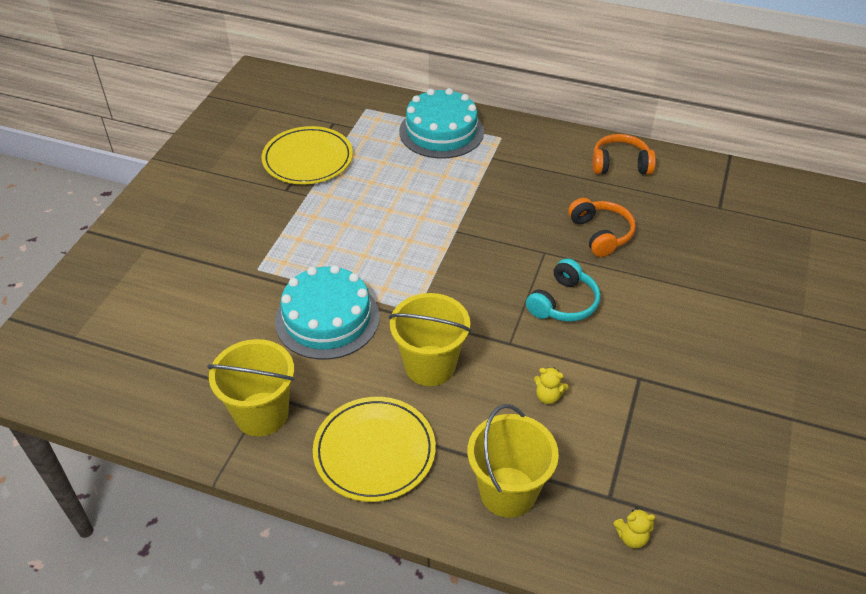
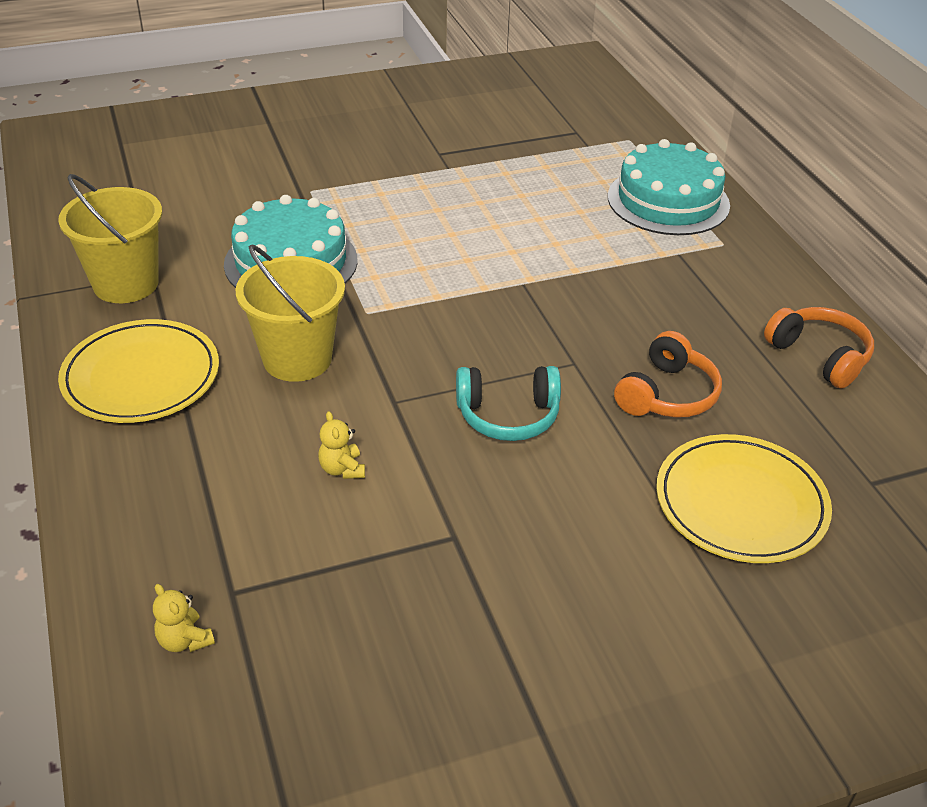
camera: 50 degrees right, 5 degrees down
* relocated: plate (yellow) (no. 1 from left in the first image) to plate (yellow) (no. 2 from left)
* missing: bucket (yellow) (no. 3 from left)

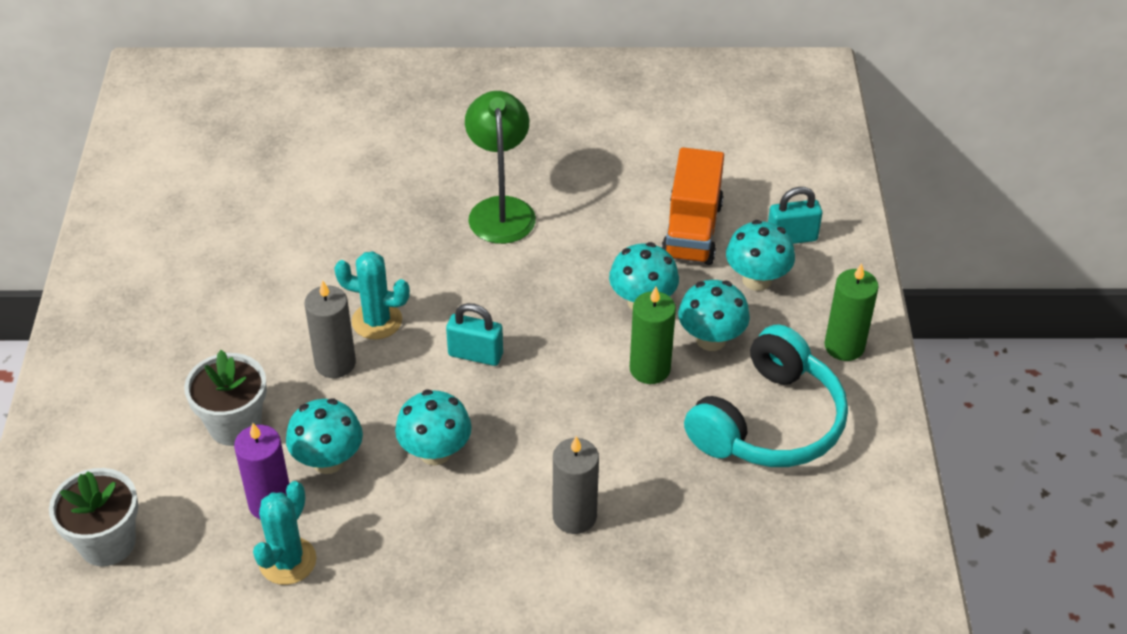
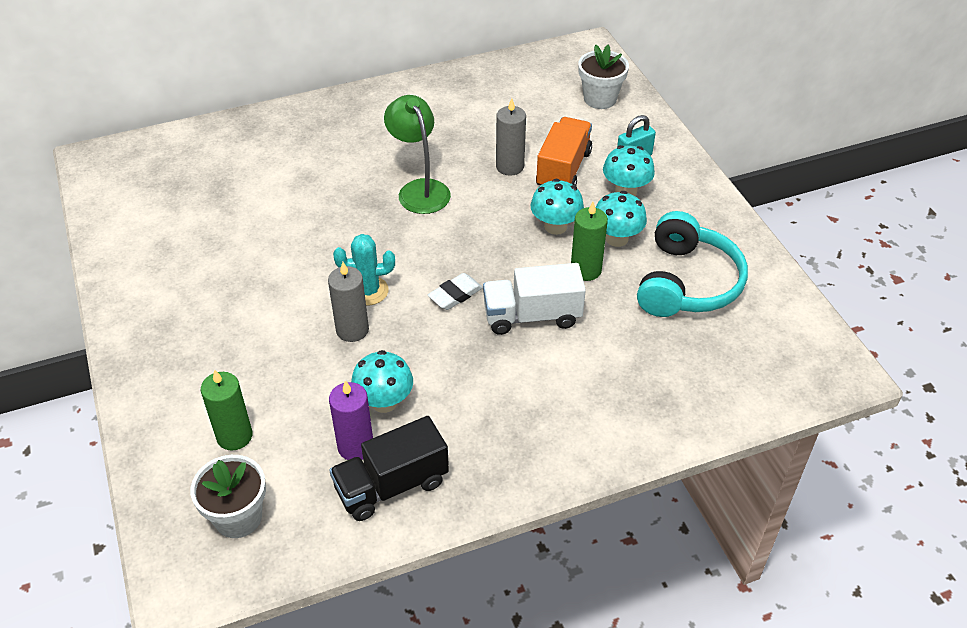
camera: 20 degrees left, 0 degrees up
* relocated: flower pot (white) (no. 2 from left)
* exchanged: cactus (turquoise) (no. 1 from left) to truck (black)
* missing: mushroom (turquoise) (no. 2 from left)
* exchanged: padlock (turquoise) (no. 1 from left) to eraser (white)
* relocated: candle (grey) (no. 2 from left)
* spun: truck (orange) 150 degrees counterclockwise
* relocated: candle (green) (no. 2 from left in the first image) to candle (green) (no. 1 from left)
* appeared: truck (white)

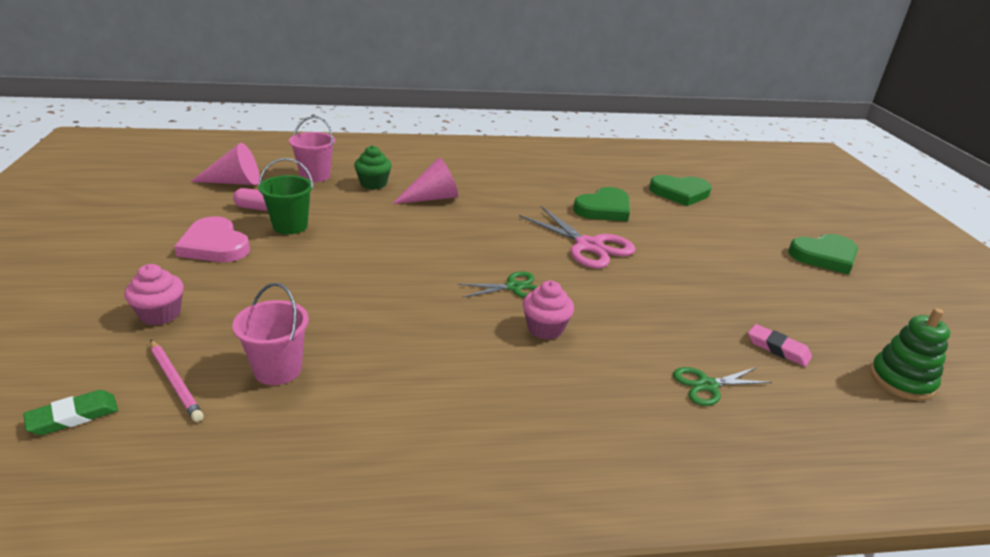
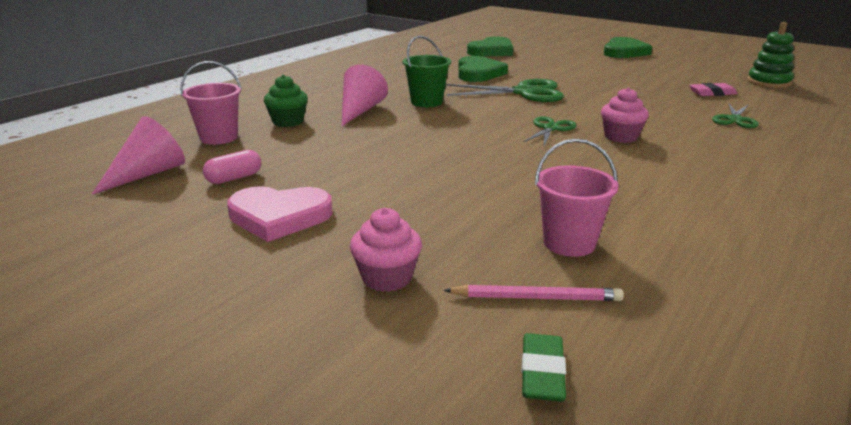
camera: 45 degrees left, 5 degrees down
* relocated: bucket (green)
* colour: scissors (pink) to scissors (green) (no. 1 from left)

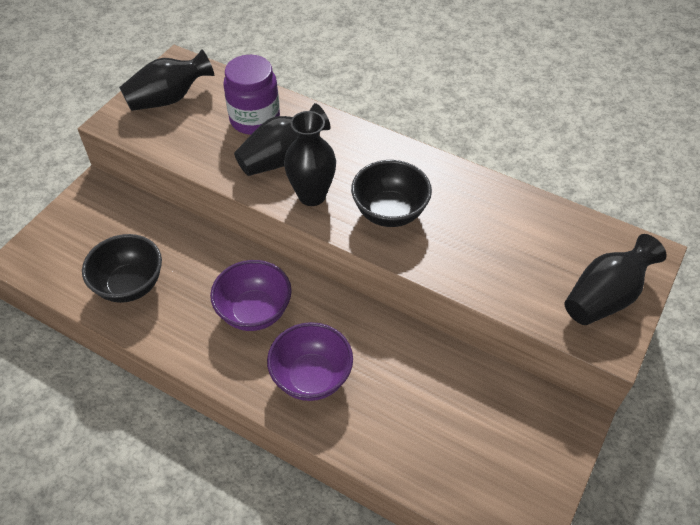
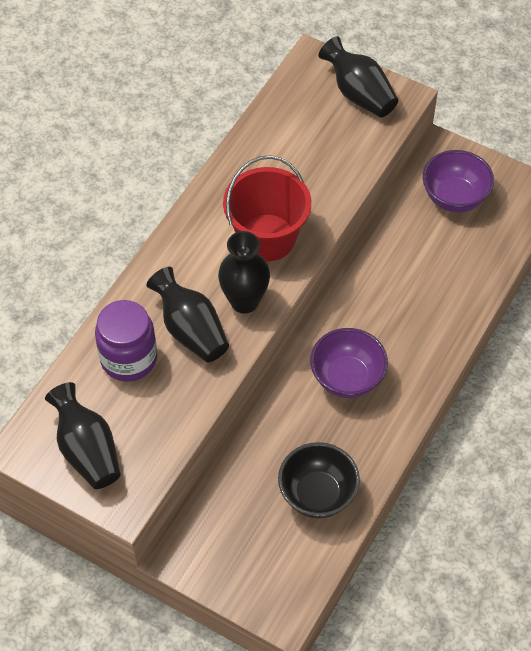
camera: 90 degrees left, 5 degrees up
* relocated: bowl (purple) (no. 2 from left)
* exchanged: bowl (black) (no. 2 from left) to bucket (red)

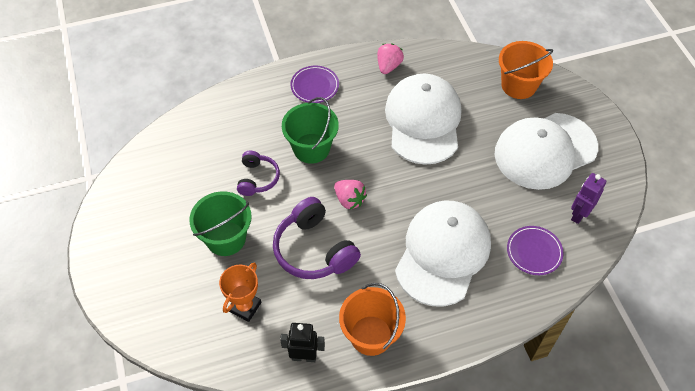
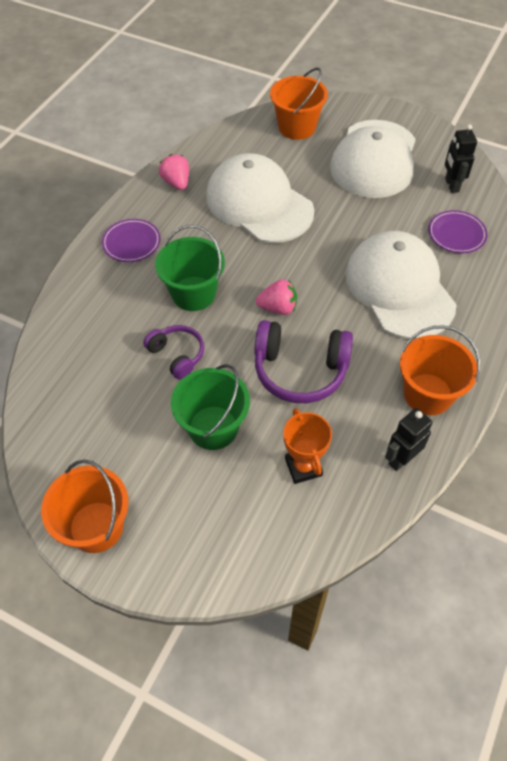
camera: 45 degrees left, 0 degrees up
* colour: robot (purple) to robot (black) (no. 2 from left)
* appeared: bucket (orange) (no. 1 from left)

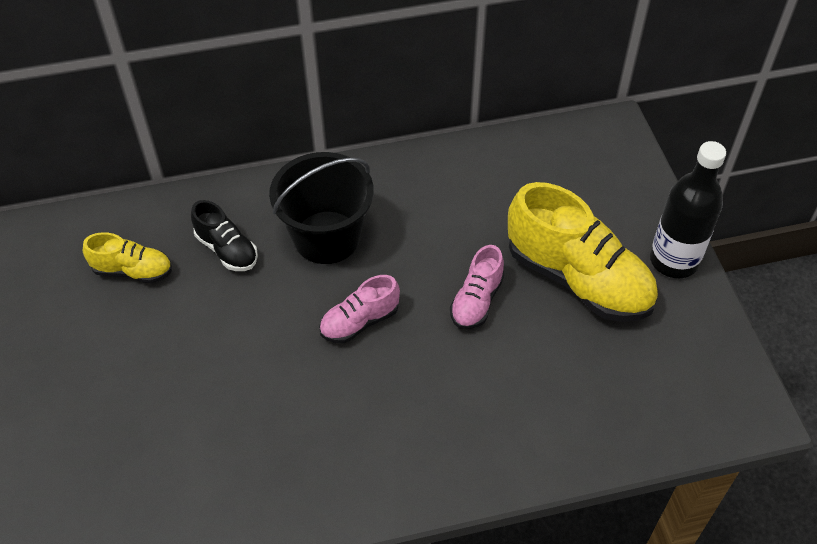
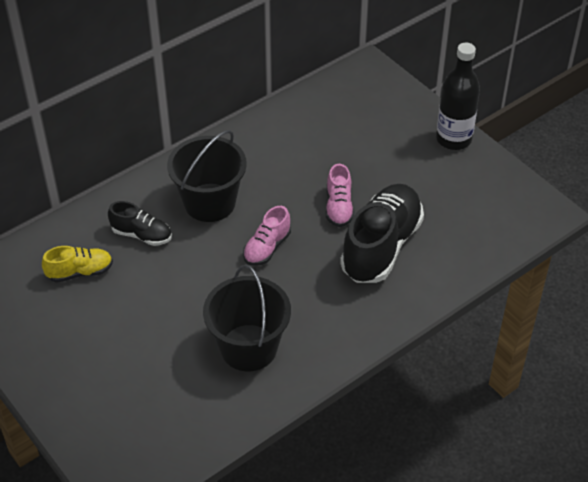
camera: 25 degrees left, 5 degrees down
* missing: shoe (yellow) (no. 2 from left)
* appeared: bucket (black) (no. 2 from left)
* appeared: shoe (black) (no. 2 from left)

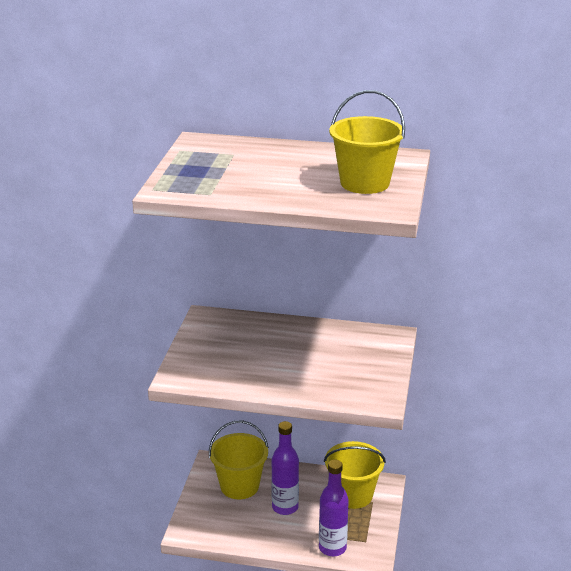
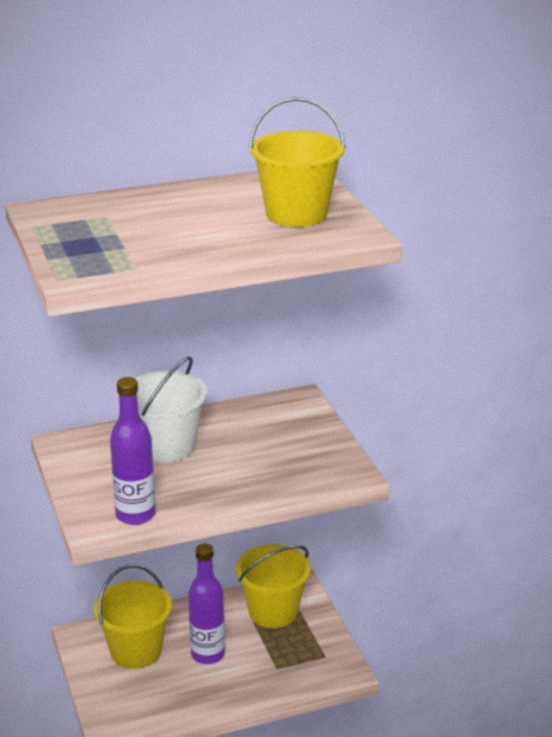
camera: 30 degrees left, 0 degrees up
* relocated: bottle (purple) (no. 2 from left in the first image) to bottle (purple) (no. 1 from left)
* appeared: bucket (white)

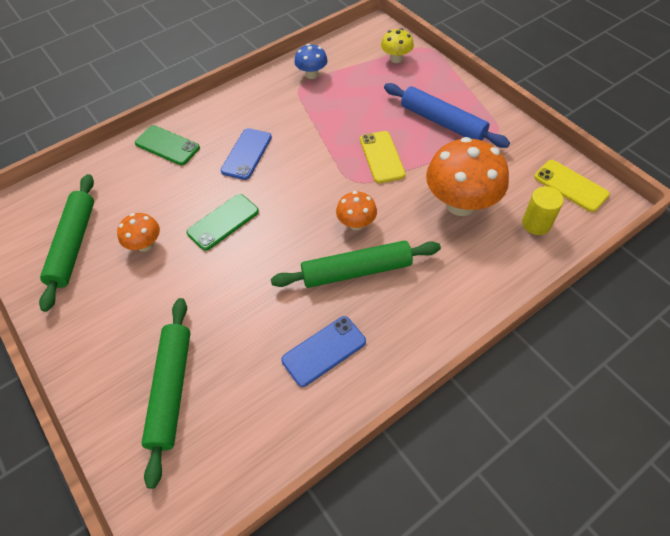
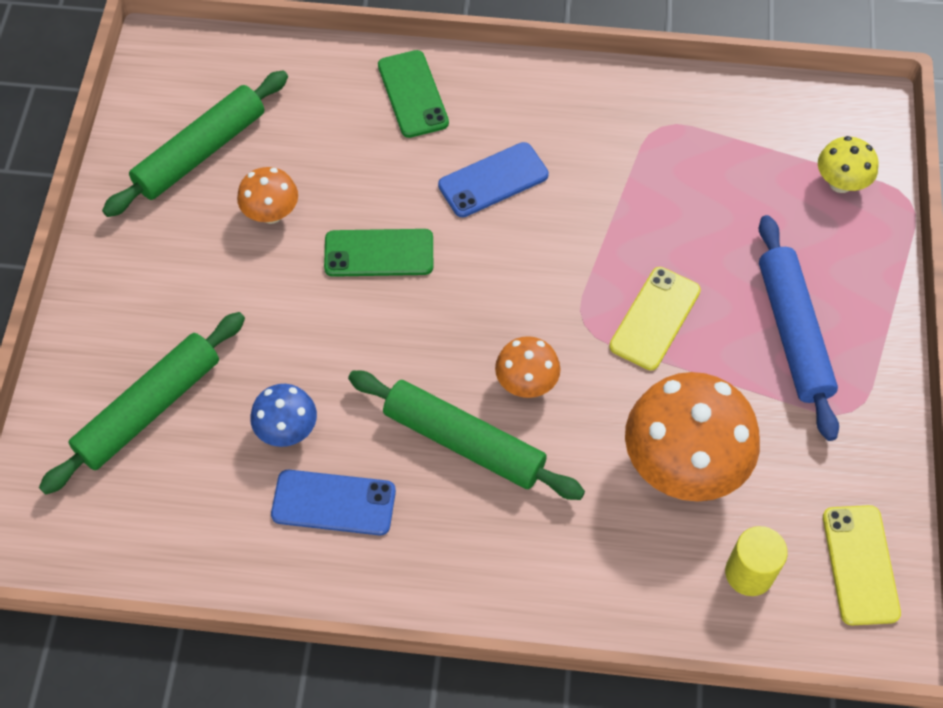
camera: 40 degrees right, 5 degrees up
* relocated: mushroom (blue)

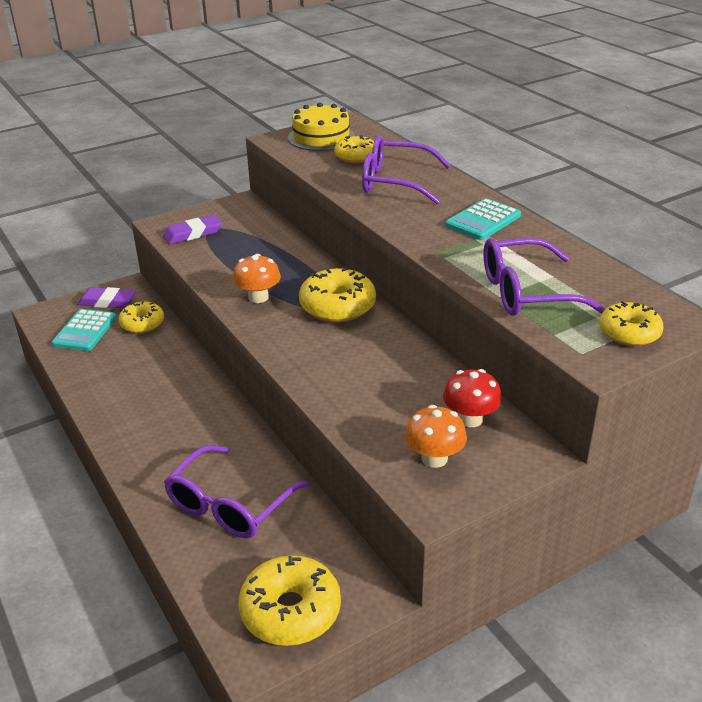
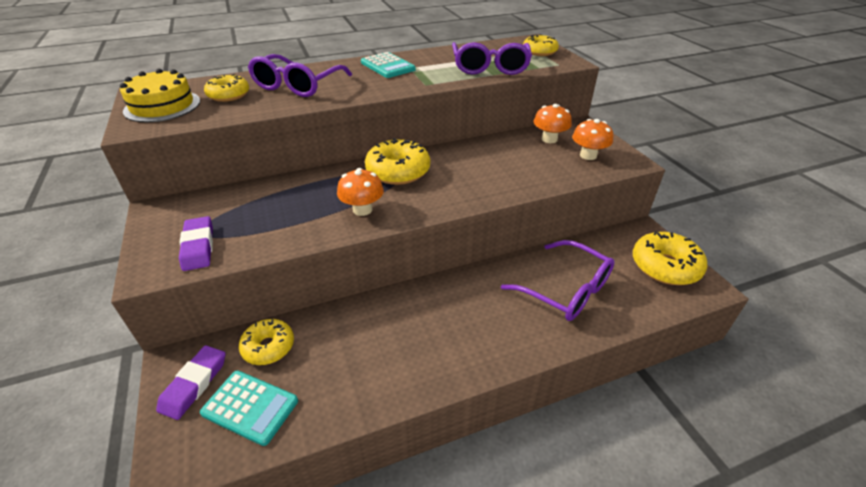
camera: 80 degrees left, 5 degrees up
* colour: mushroom (red) to mushroom (orange) (no. 2 from left)

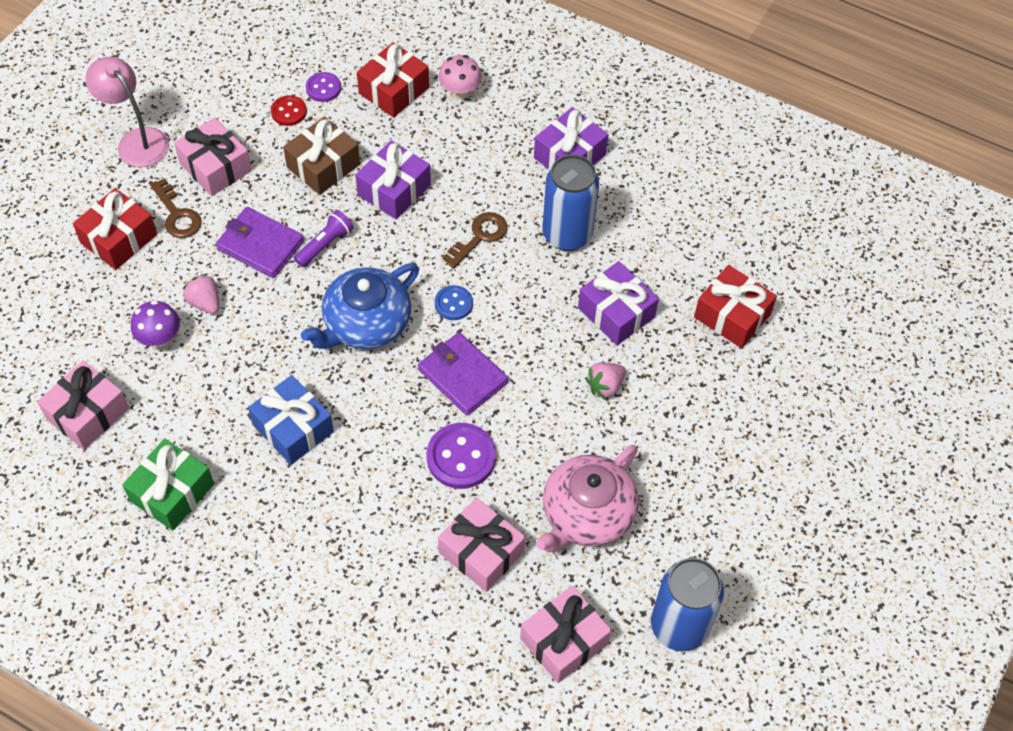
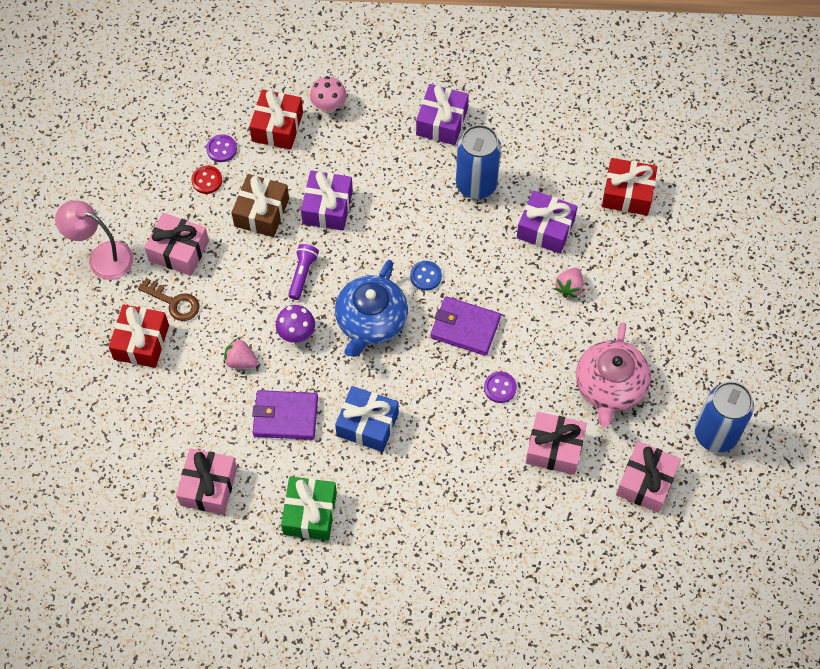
camera: 25 degrees left, 5 degrees up
* relocated: mushroom (purple)
* relocated: wallet (purple) (no. 1 from left)
* size: button (purple) (no. 2 from left) x0.59
* missing: key (brown) (no. 2 from left)

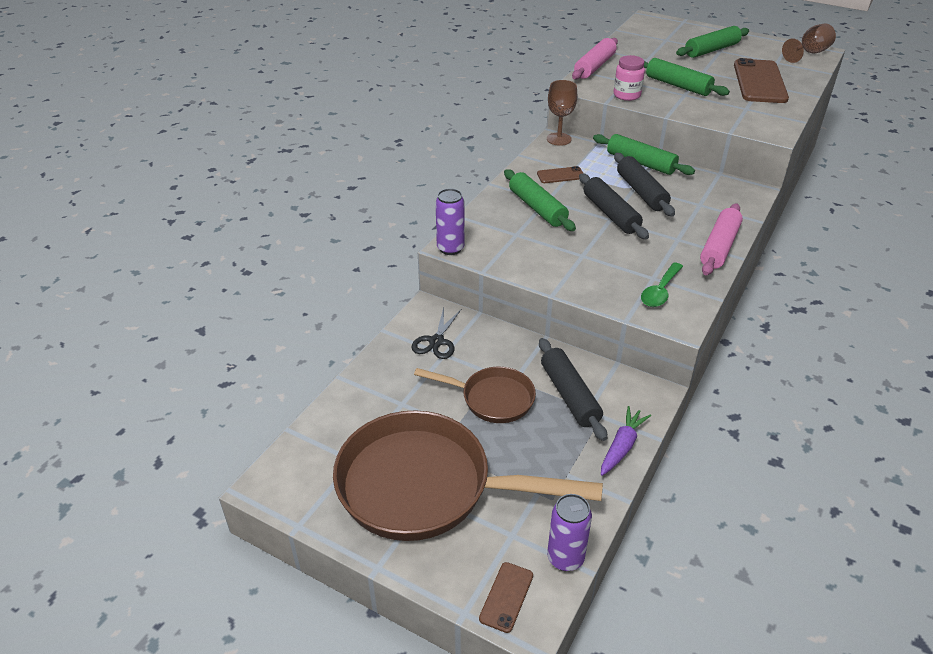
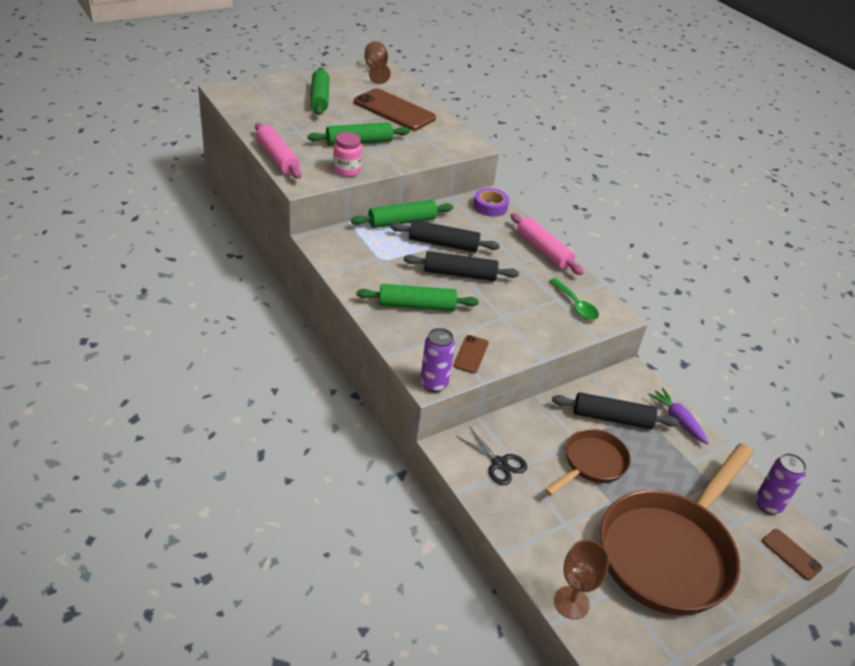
camera: 65 degrees left, 0 degrees up
* relocated: phone (brown) (no. 2 from left)
* relocated: goblet (brown) (no. 1 from left in the first image) to goblet (brown) (no. 2 from left)
* appeared: tape (purple)

